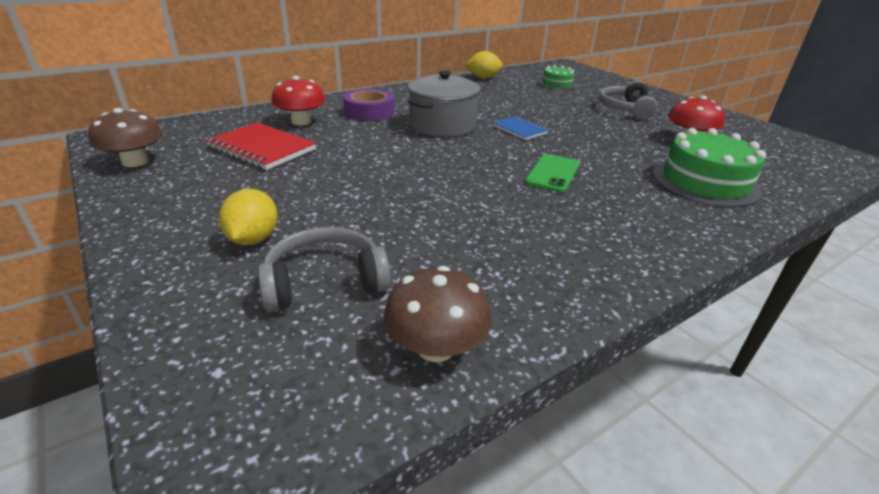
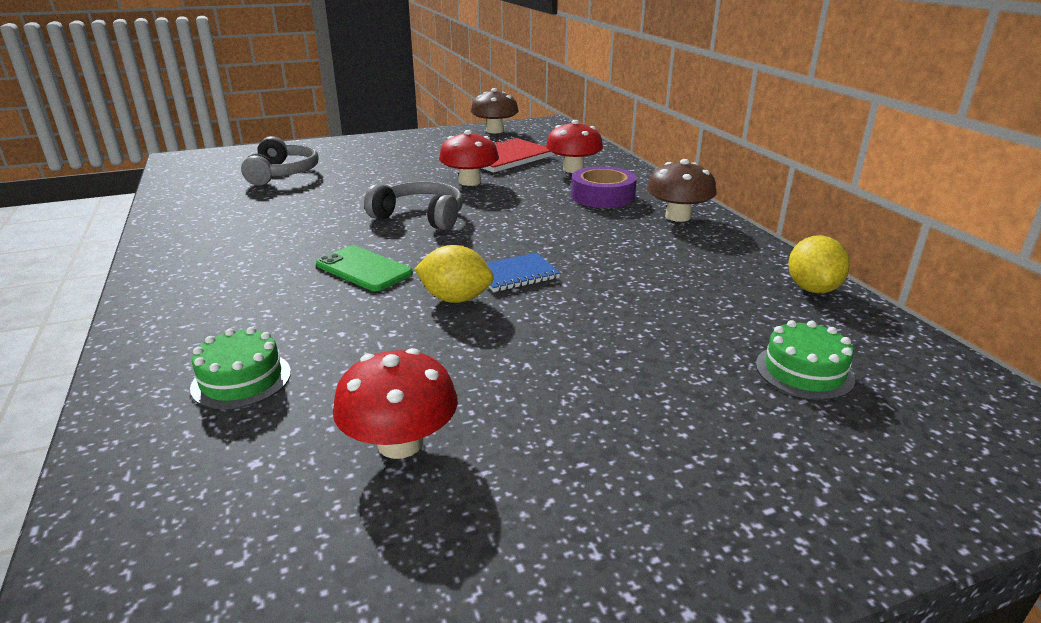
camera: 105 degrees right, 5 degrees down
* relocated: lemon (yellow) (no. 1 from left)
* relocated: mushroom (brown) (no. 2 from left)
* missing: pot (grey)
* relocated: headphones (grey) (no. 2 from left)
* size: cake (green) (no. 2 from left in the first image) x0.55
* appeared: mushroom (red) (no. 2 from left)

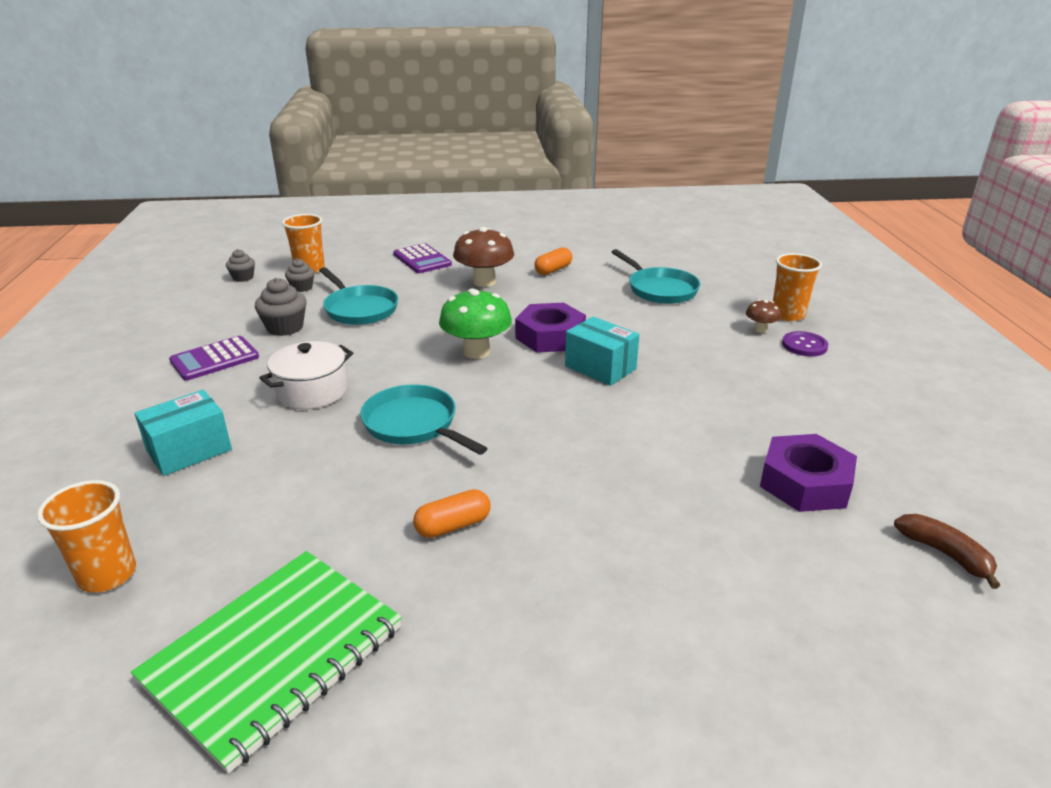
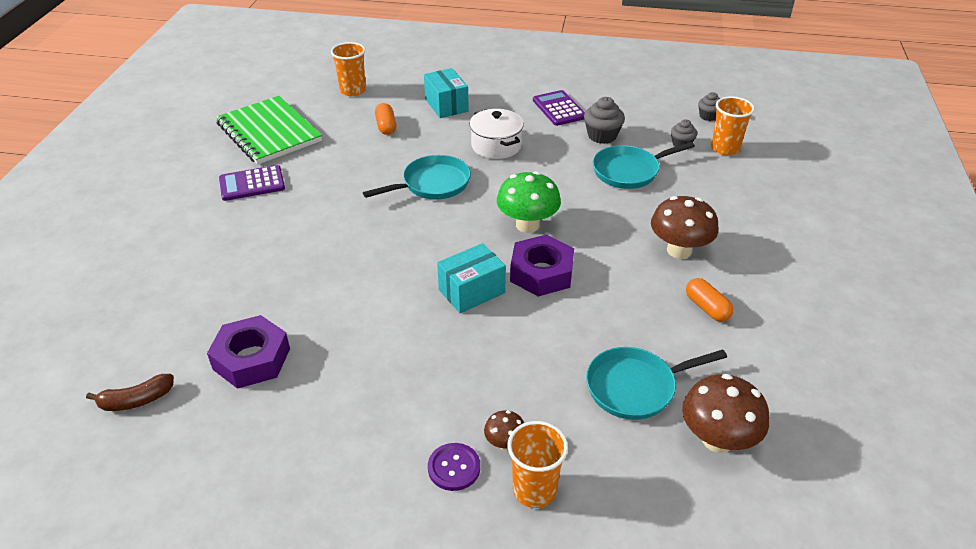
camera: 105 degrees right, 10 degrees up
* relocated: calculator (purple) (no. 2 from left in the first image) to calculator (purple) (no. 1 from left)
* relocated: capsule (orange) (no. 1 from left)
* appeared: mushroom (brown) (no. 3 from left)

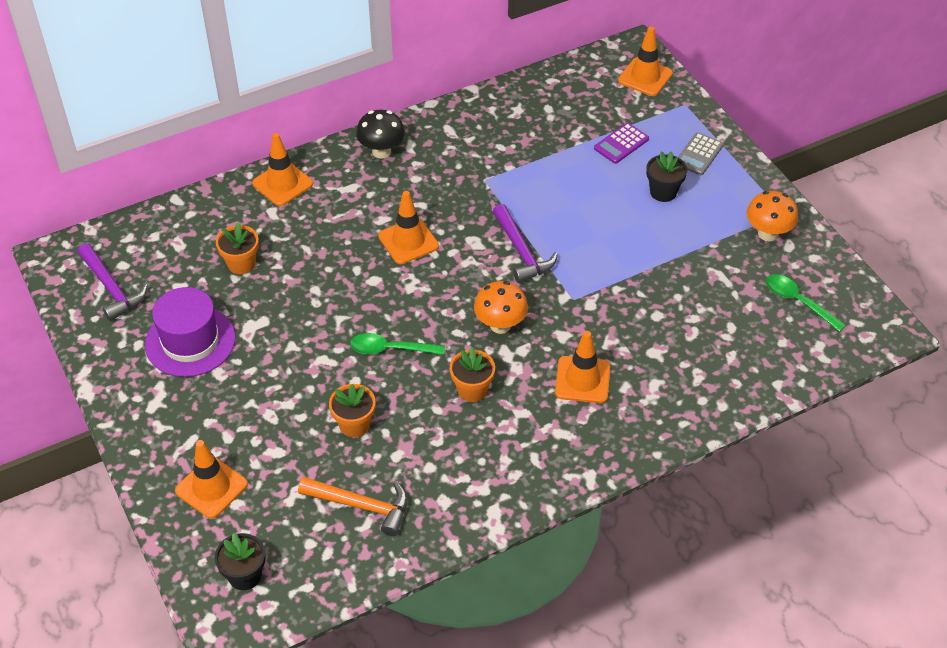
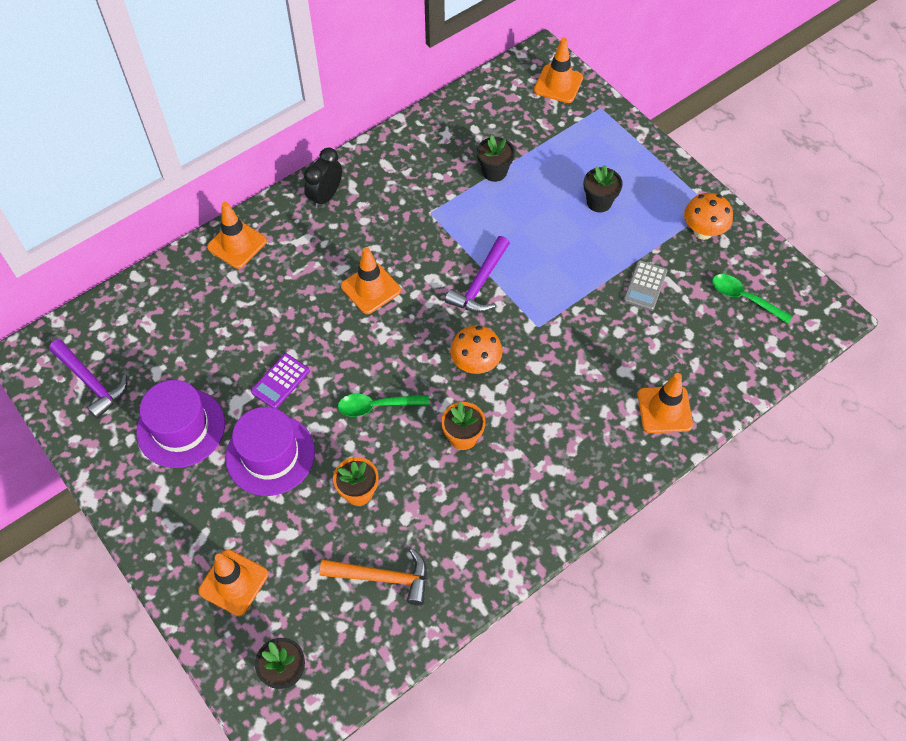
camera: 10 degrees left, 10 degrees up
* missing: flower pot (orange) (no. 1 from left)
* exchanged: mushroom (black) to clock (black)
* spun: hammer (purple) (no. 2 from left) 60 degrees clockwise
* relocated: traffic cone (orange) (no. 4 from left in the first image) to traffic cone (orange) (no. 5 from left)
* relocated: calculator (purple)
* relocated: calculator (grey)
* appeared: hat (purple) (no. 2 from left)
* appeared: flower pot (black) (no. 2 from left)

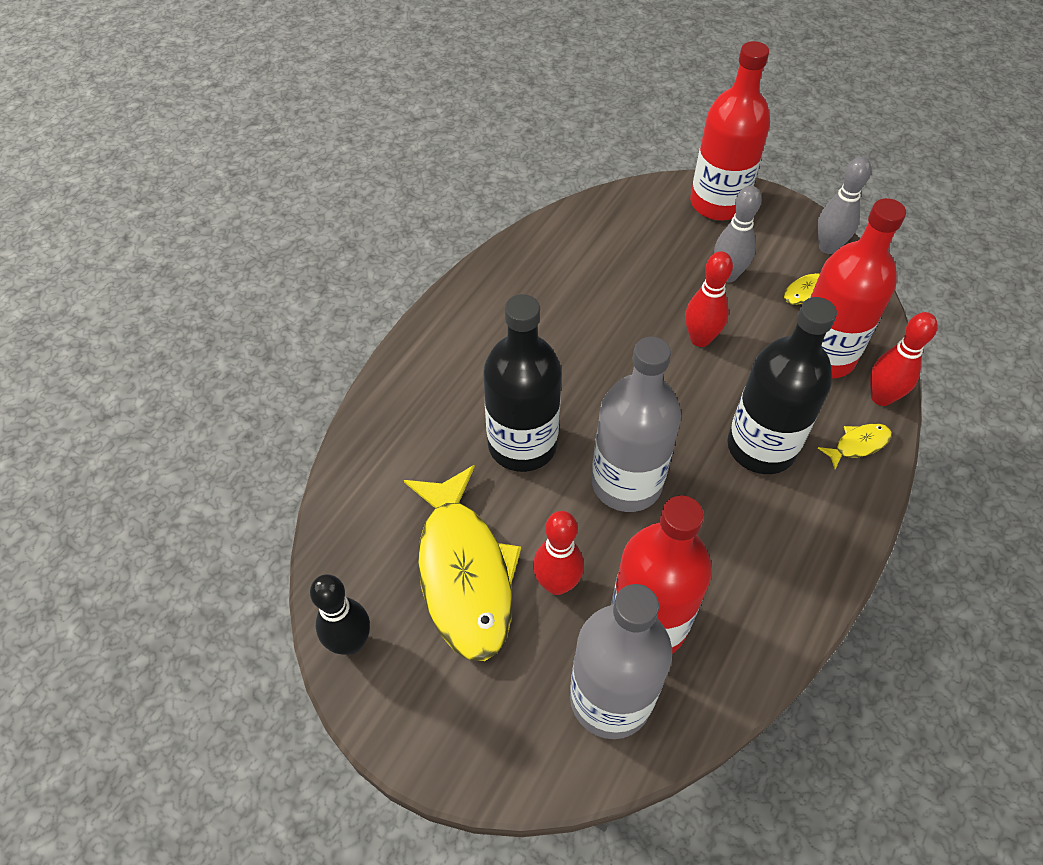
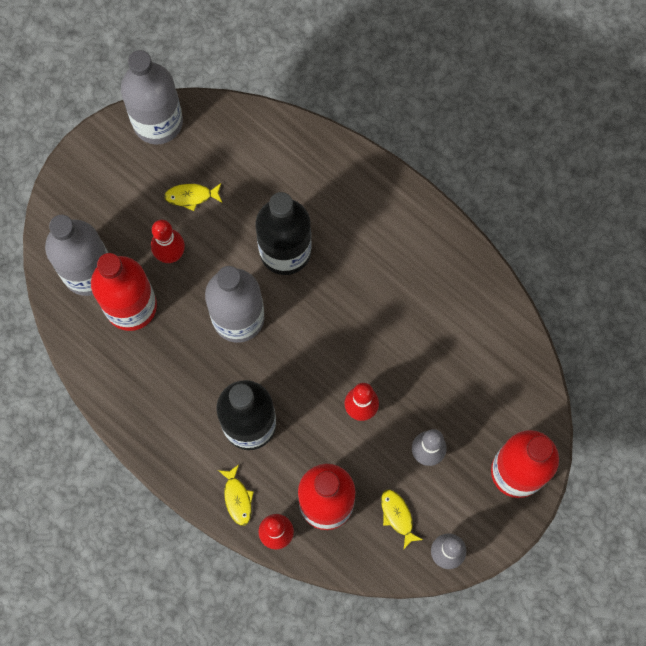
camera: 100 degrees right, 20 degrees up
* exchanged: bowling pin (black) to bottle (grey) (no. 2 from left)
* size: fish (yellow) (no. 1 from left) x0.41

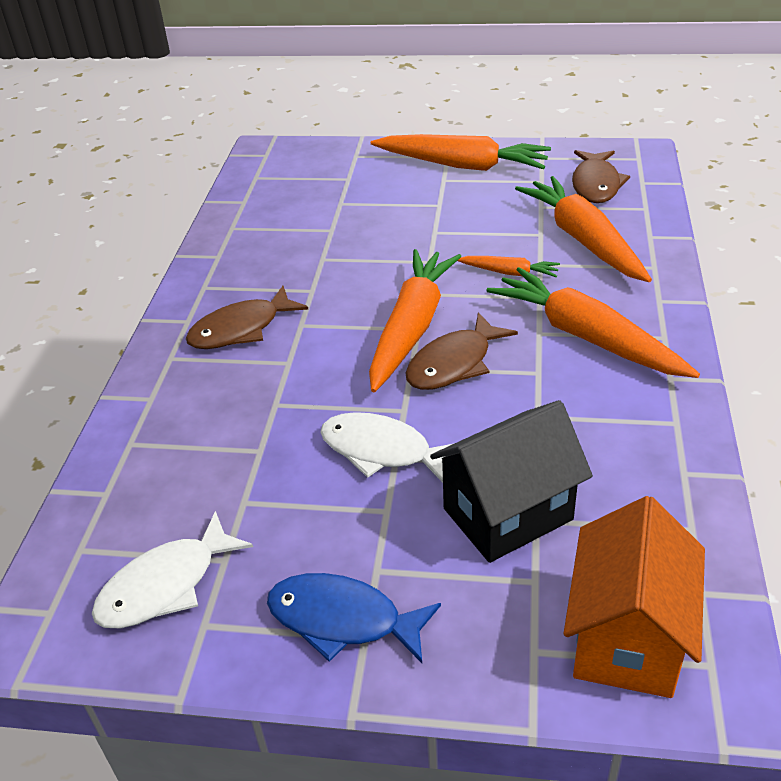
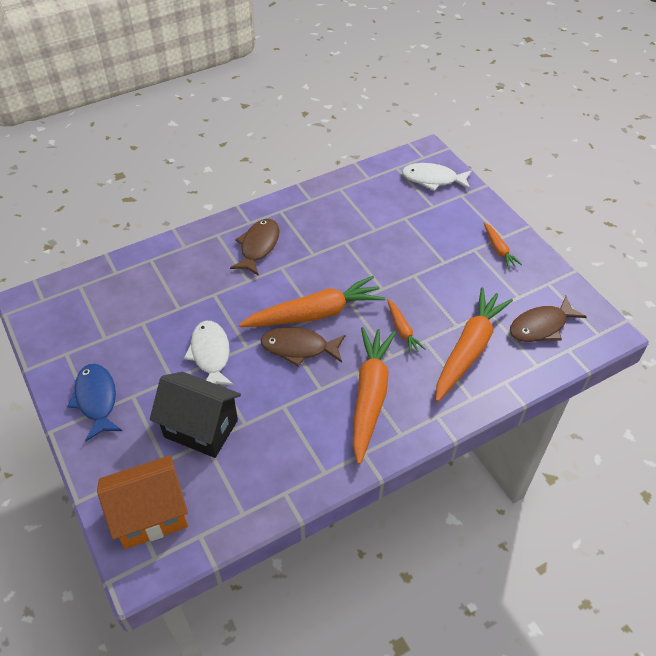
camera: 50 degrees right, 10 degrees up
* relocated: fish (white) (no. 1 from left in the first image) to fish (white) (no. 2 from left)
* spun: fish (brown) (no. 1 from left) 90 degrees clockwise
* size: carrot (orange) (no. 2 from left in the first image) x0.48

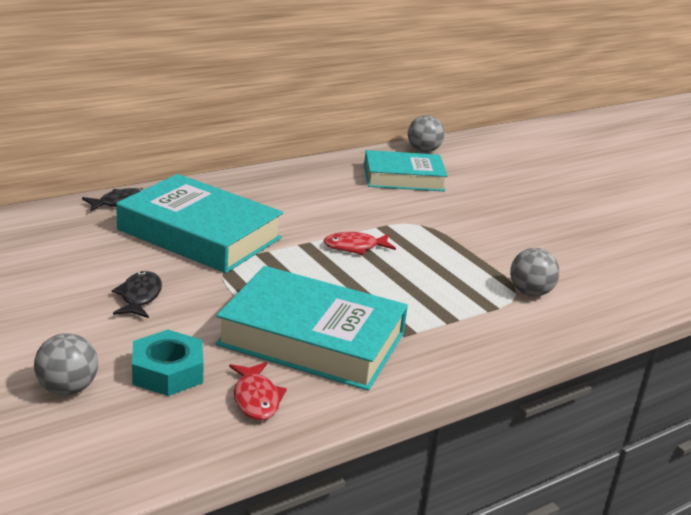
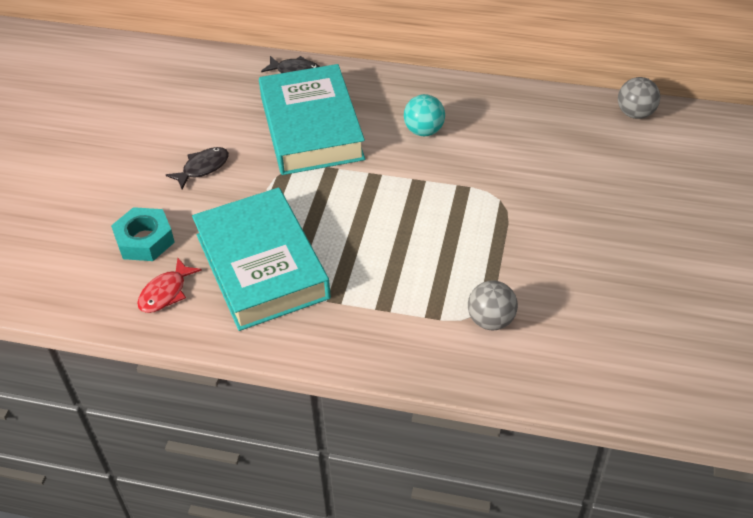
camera: 50 degrees right, 20 degrees up
* missing: ball (grey) (no. 1 from left)
* missing: fish (red) (no. 2 from left)
* missing: book (turquoise) (no. 3 from left)
* appeared: ball (turquoise)

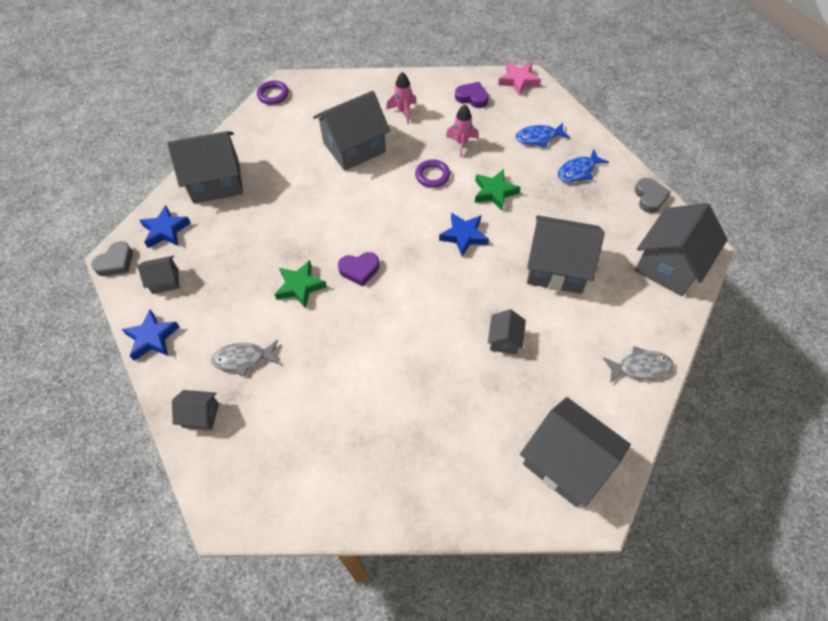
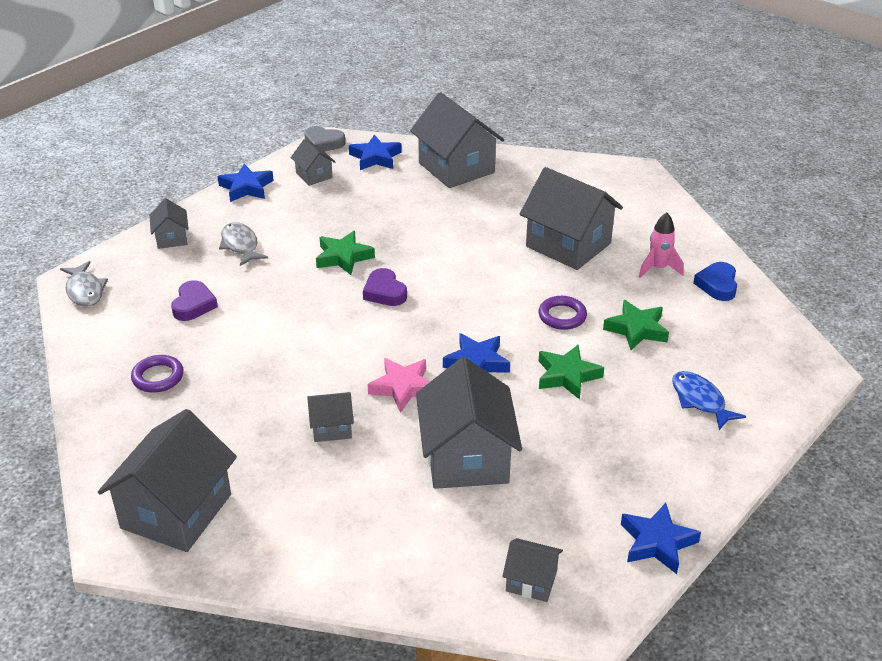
camera: 70 degrees right, 20 degrees down
* relocated: ring (purple) (no. 1 from left)
* exchanged: rocket (pink) (no. 2 from left) to star (green) (no. 3 from left)
* relocated: heart (purple) (no. 2 from left in the first image) to heart (purple) (no. 1 from left)
* relocated: star (pink)
* missing: fish (blue) (no. 2 from left)
* relocated: fish (grey) (no. 2 from left in the first image) to fish (grey) (no. 1 from left)
* exchanged: heart (grey) (no. 2 from left) to star (blue) (no. 4 from left)
* size: house (grey) (no. 8 from left in the first image) x0.49
* appeared: heart (blue)

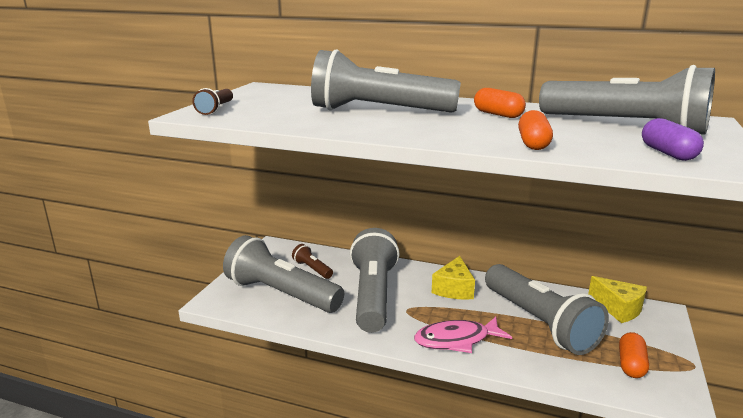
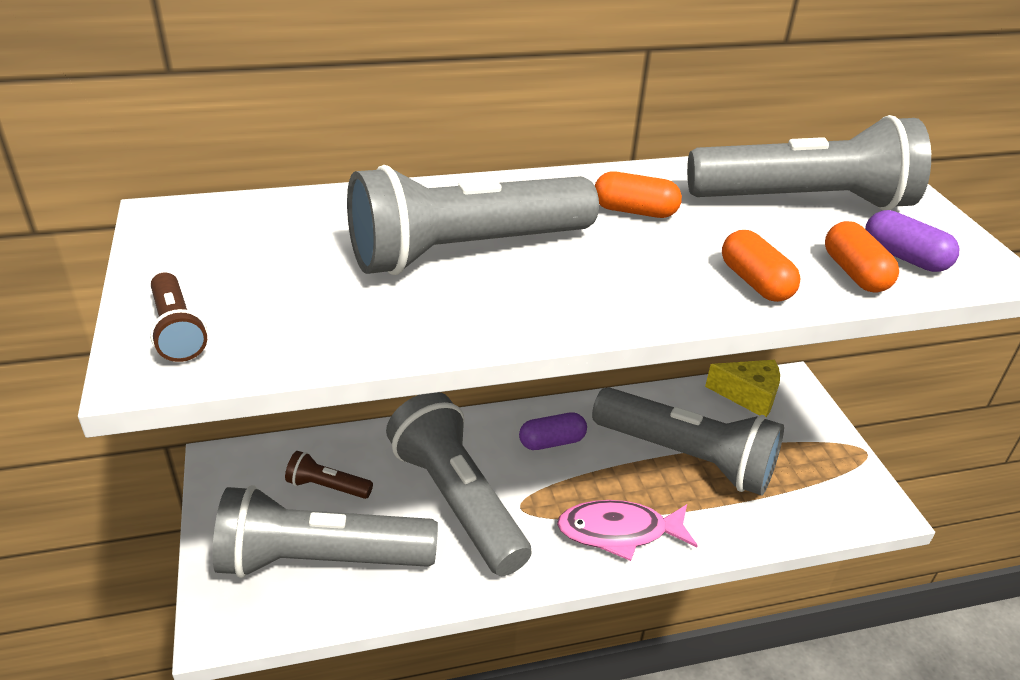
camera: 35 degrees left, 15 degrees up
* spun: fish (pink) 45 degrees clockwise
* exchanged: cheese (yellow) (no. 1 from left) to capsule (purple) (no. 1 from left)
* relocated: capsule (orange) (no. 3 from left)

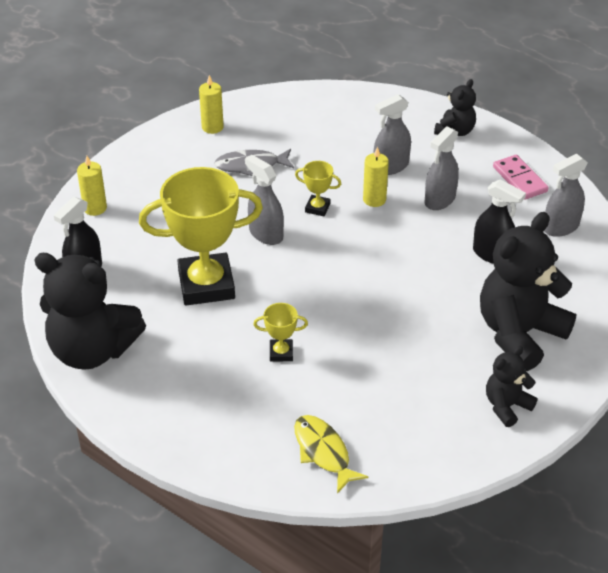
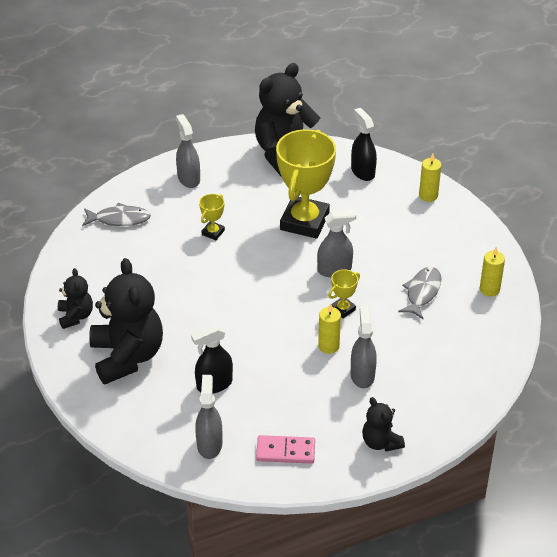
camera: 120 degrees right, 0 degrees up
* colour: fish (yellow) to fish (grey) (no. 1 from left)
* relocated: spray bottle (grey) (no. 3 from left in the first image) to spray bottle (grey) (no. 1 from left)

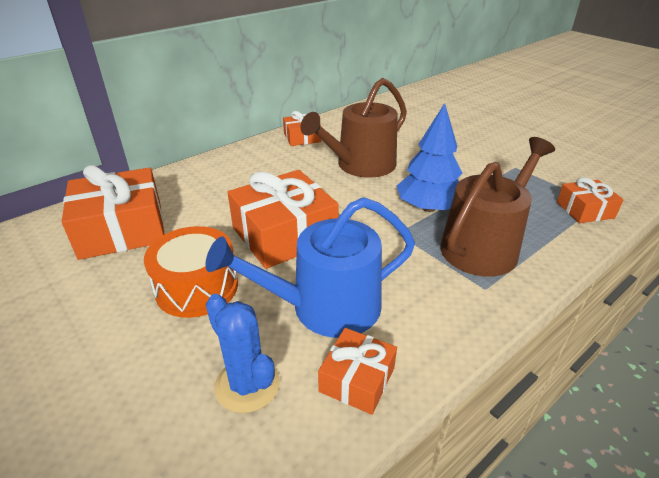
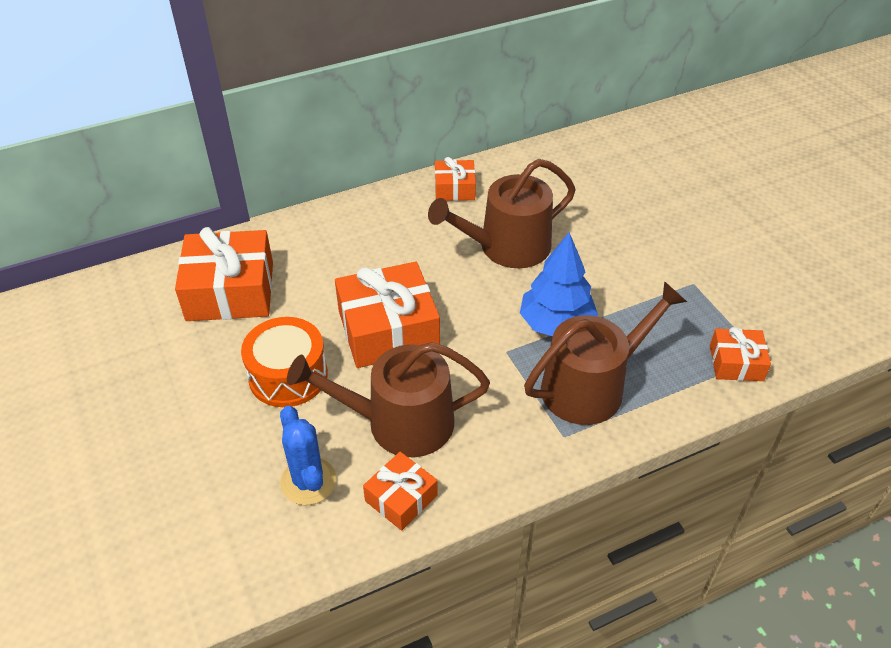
camera: 15 degrees right, 10 degrees up
* colour: watering can (blue) to watering can (brown) (no. 1 from left)

